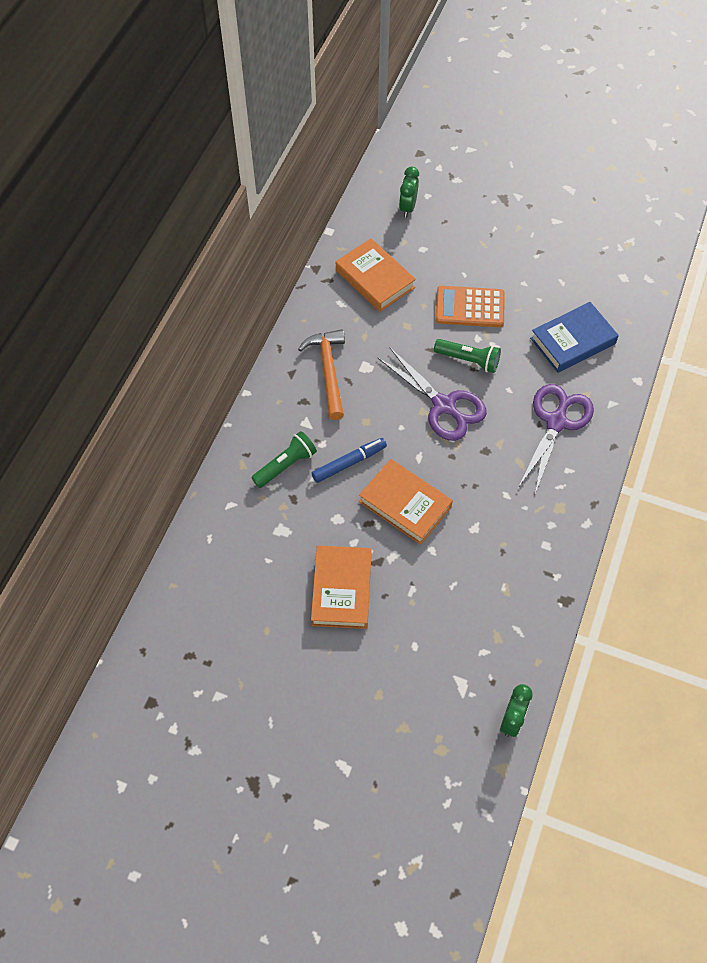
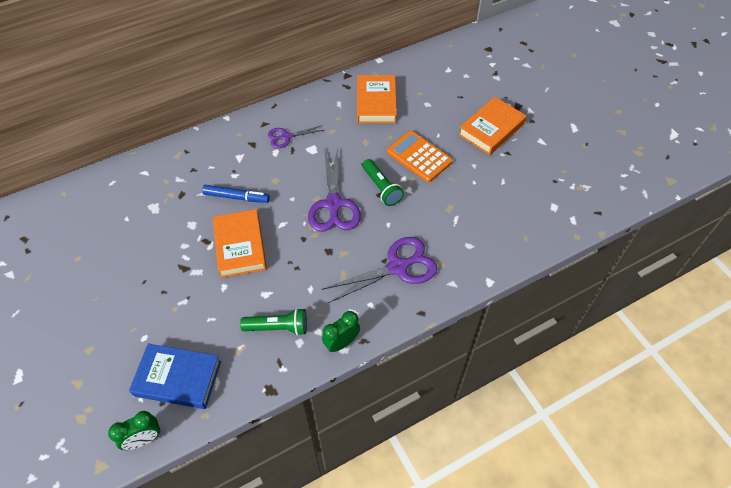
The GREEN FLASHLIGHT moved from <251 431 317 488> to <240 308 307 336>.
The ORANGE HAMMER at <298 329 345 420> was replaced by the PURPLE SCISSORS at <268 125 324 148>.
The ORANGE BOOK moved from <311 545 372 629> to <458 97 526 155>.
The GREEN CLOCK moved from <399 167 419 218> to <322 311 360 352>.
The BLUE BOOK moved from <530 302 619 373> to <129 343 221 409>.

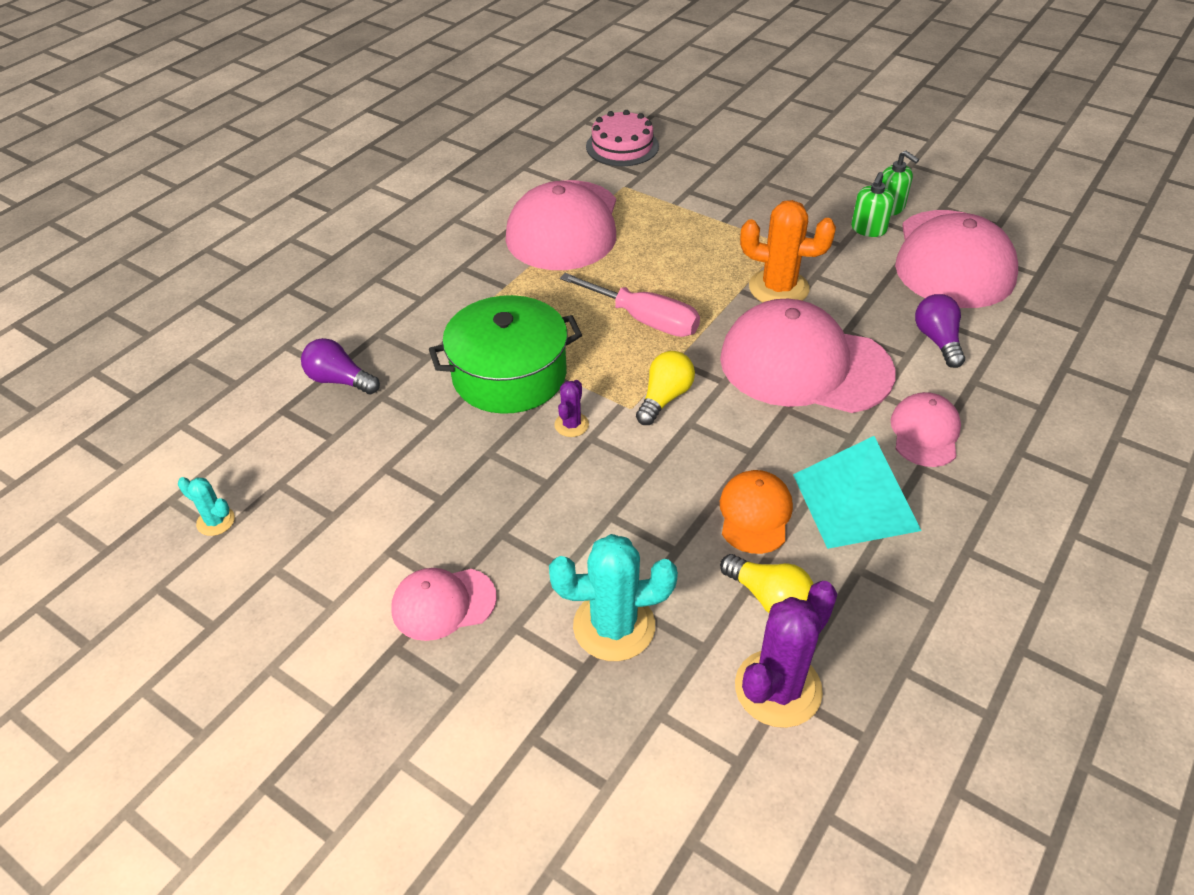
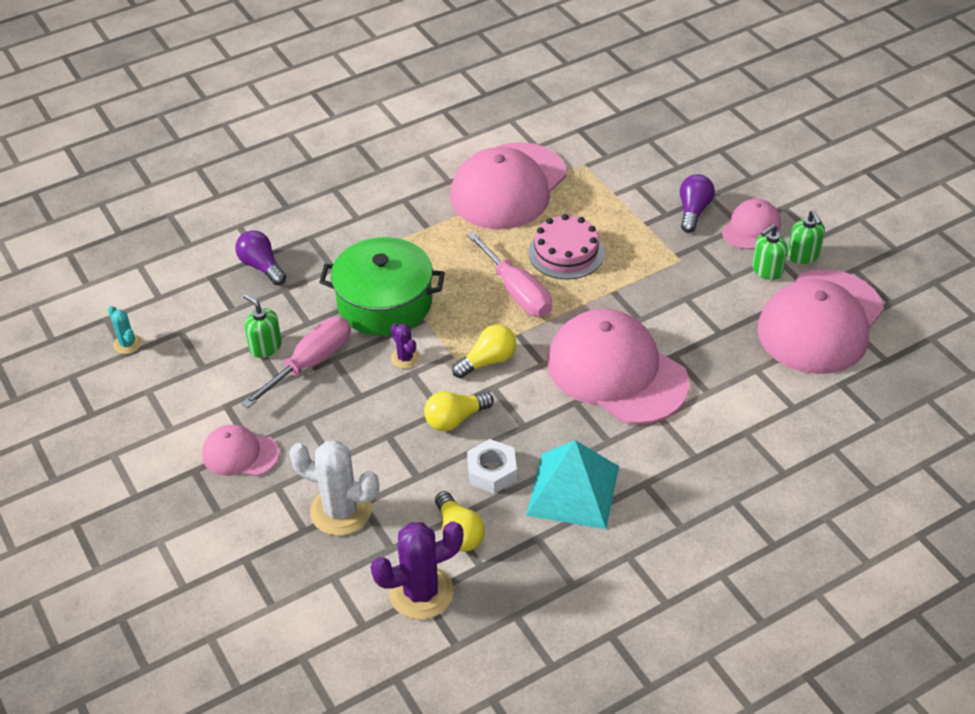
The TURQUOISE CACTUS at <549 534 678 661> became the WHITE CACTUS at <289 440 379 536>.
The PURPLE CACTUS at <554 380 589 437> turned 75 degrees counterclockwise.
The PINK CAKE moved from <586 110 659 166> to <528 214 604 279>.
The ORANGE CAP at <720 470 793 554> was replaced by the WHITE NUT at <467 439 517 494>.
The ORANGE CACTUS at <740 200 836 302> disappeared.
The PINK CAP moved from <890 392 961 467> to <722 199 781 249>.
The PURPLE LIGHT BULB moved from <915 294 965 368> to <680 174 715 233>.
The PINK SCREWDRIVER at <241 317 351 408> appeared.
The GREEN SOAP DISPENSER at <243 294 282 358> appeared.
The YELLOW LIGHT BULB at <424 391 494 431> appeared.

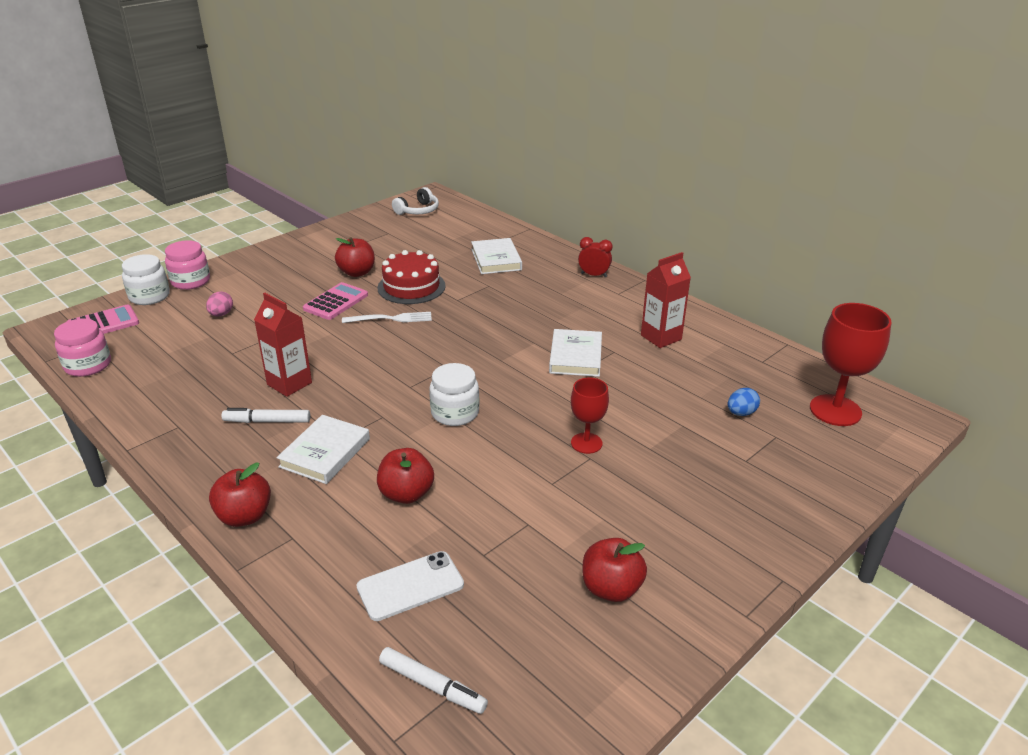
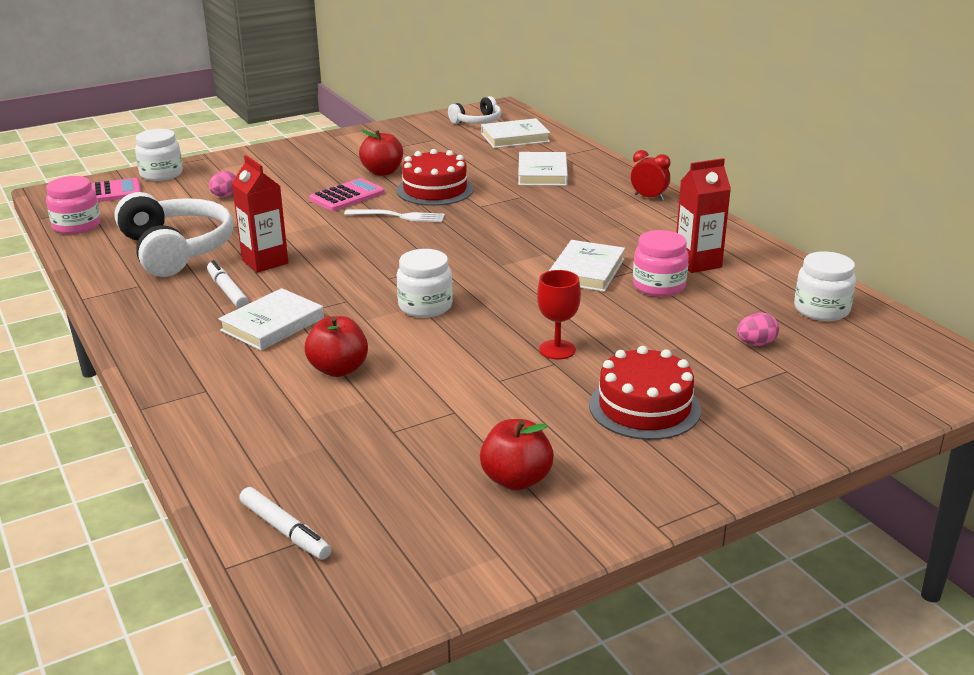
The PINK JAR moved from <165 240 210 290> to <633 230 689 297>.
The RED APPLE at <209 463 271 527> disappeared.
The WHITE MARKER at <221 408 310 423> turned 45 degrees clockwise.
The WHITE PHONE at <357 551 464 621> disappeared.
The BLUE EGG at <728 388 760 416> became the PINK EGG at <737 313 779 346>.
The RED GOBLET at <810 303 892 426> disappeared.
The WHITE HEADPHONES at <114 192 233 277> appeared.
The WHITE BOOK at <481 118 550 148> appeared.
The RED CAKE at <589 346 701 440> appeared.
The WHITE JAR at <794 251 856 321> appeared.

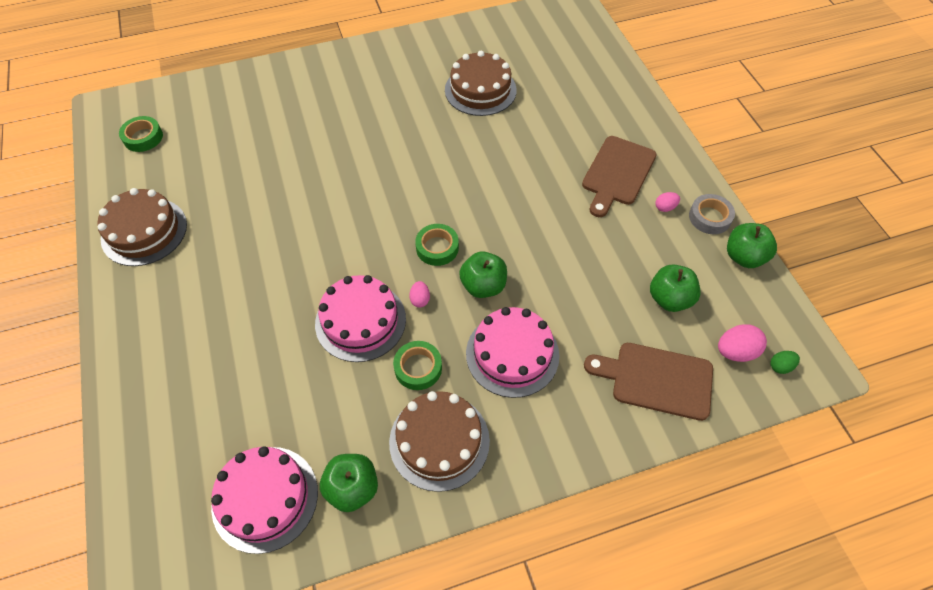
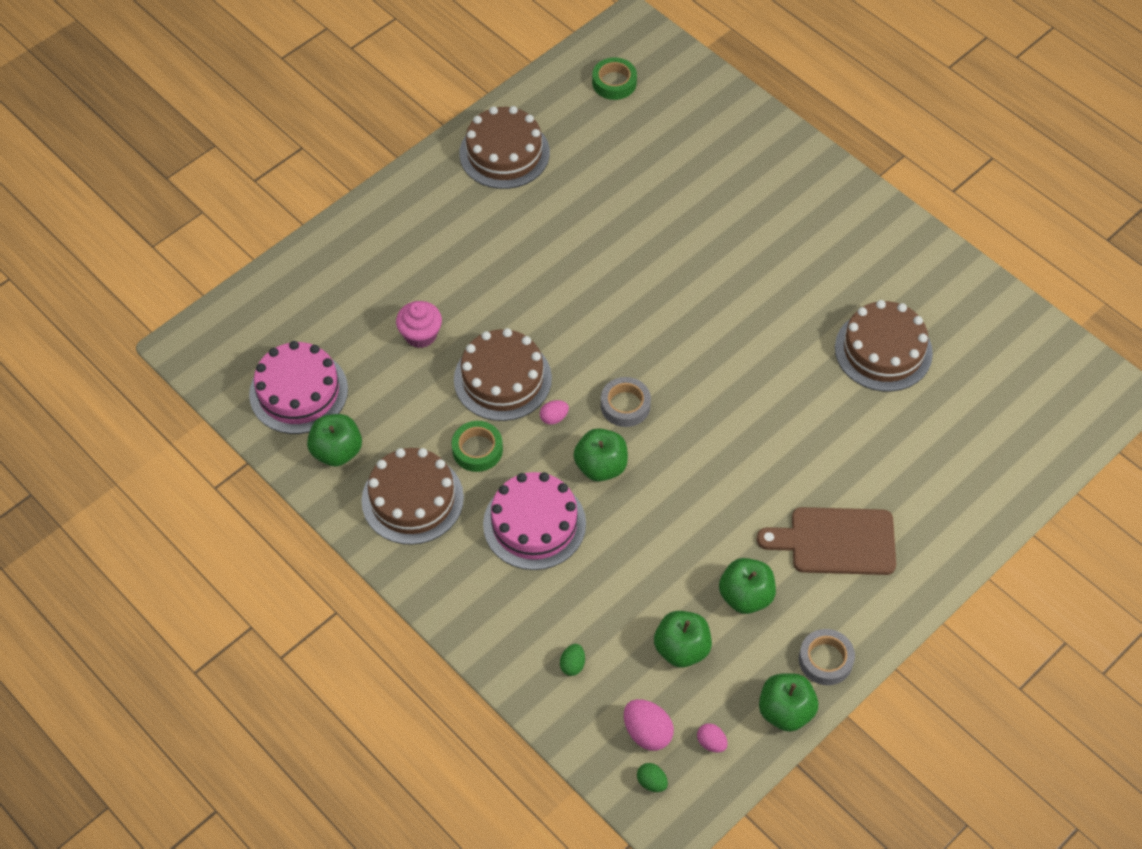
The PINK CAKE at <315 275 406 362> became the BROWN CAKE at <454 328 552 421>.
The GREEN TAPE at <415 224 459 266> became the GREY TAPE at <601 377 651 427>.
The BROWN CUTTING BOARD at <584 343 713 421> was replaced by the GREEN EGG at <560 644 585 676>.
The PINK EGG moved from <655 192 680 212> to <697 723 728 753>.
The PINK CUPCAKE at <396 301 442 348> appeared.
The GREEN APPLE at <719 558 776 614> appeared.

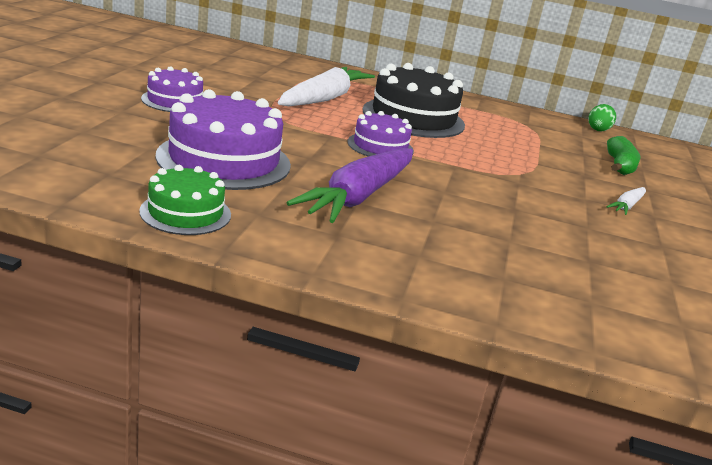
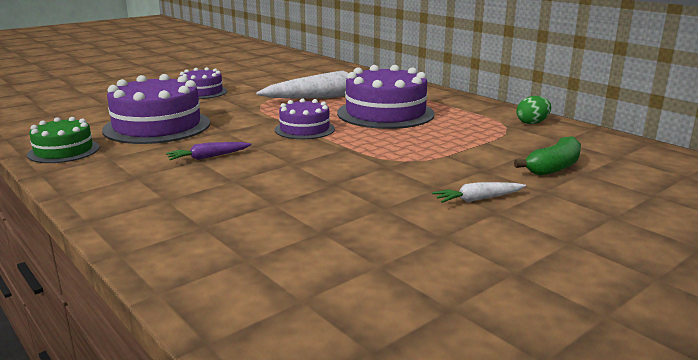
The PURPLE CARROT at <287 148 413 223> changed to 0.46 times the size.
The BLACK CAKE at <362 63 465 138> became the PURPLE CAKE at <337 65 435 129>.
The GREEN EGG moved from <588 104 616 131> to <517 96 551 124>.

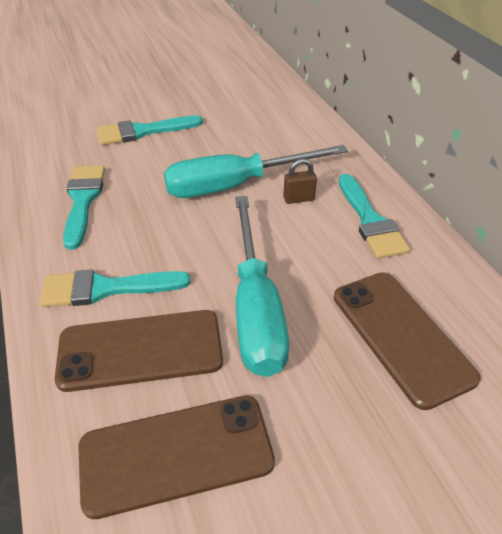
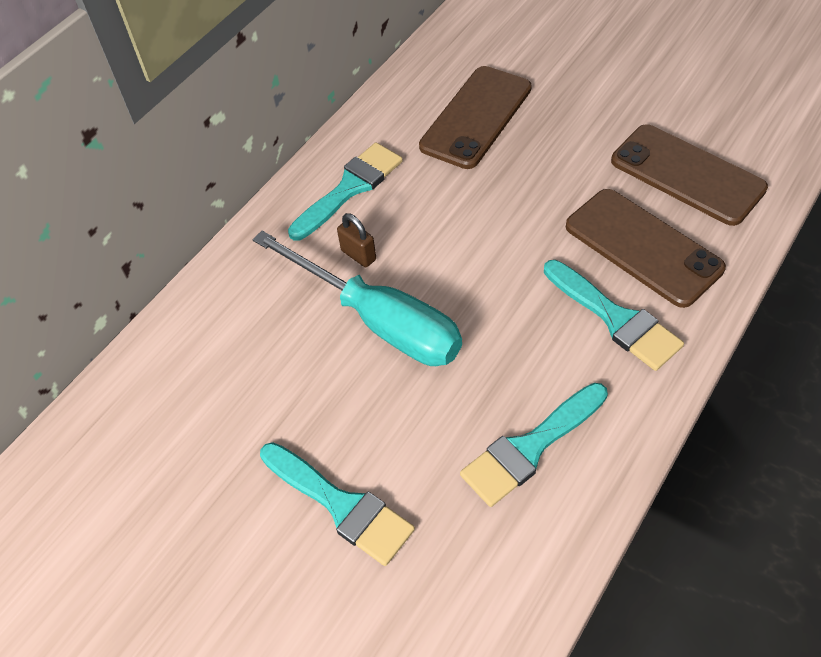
The TURQUOISE SCREWDRIVER at <235 196 289 377> disappeared.

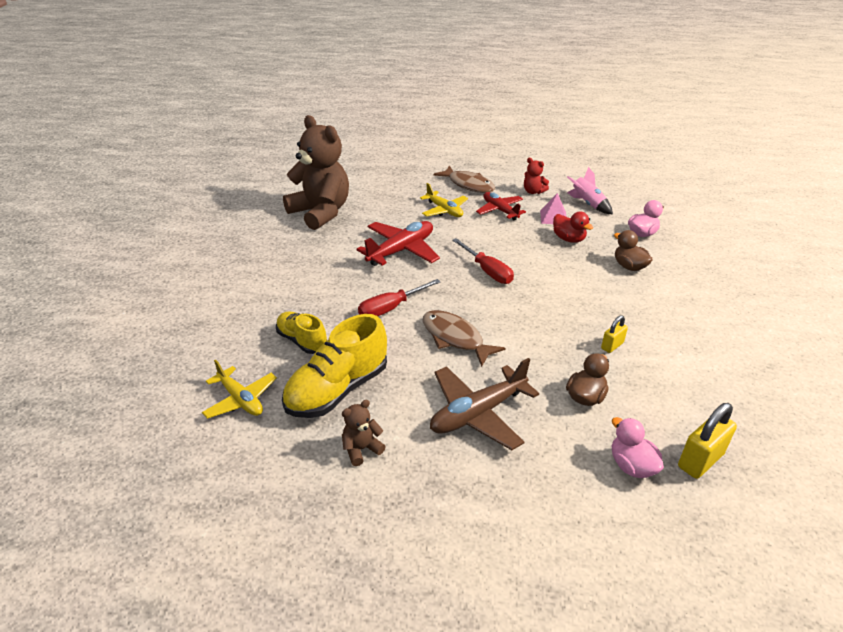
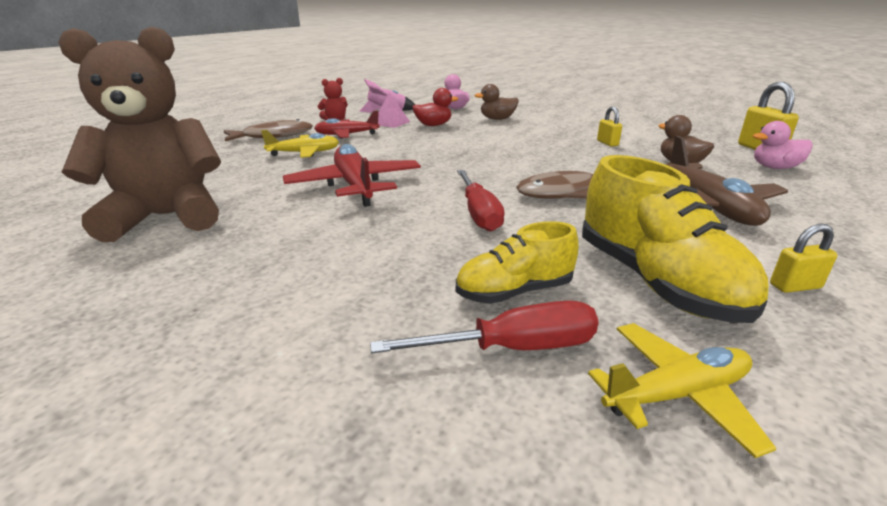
The BROWN TEDDY BEAR at <342 400 386 466> was replaced by the YELLOW PADLOCK at <770 223 837 293>.
The RED SCREWDRIVER moved from <452 238 514 284> to <370 300 599 353>.

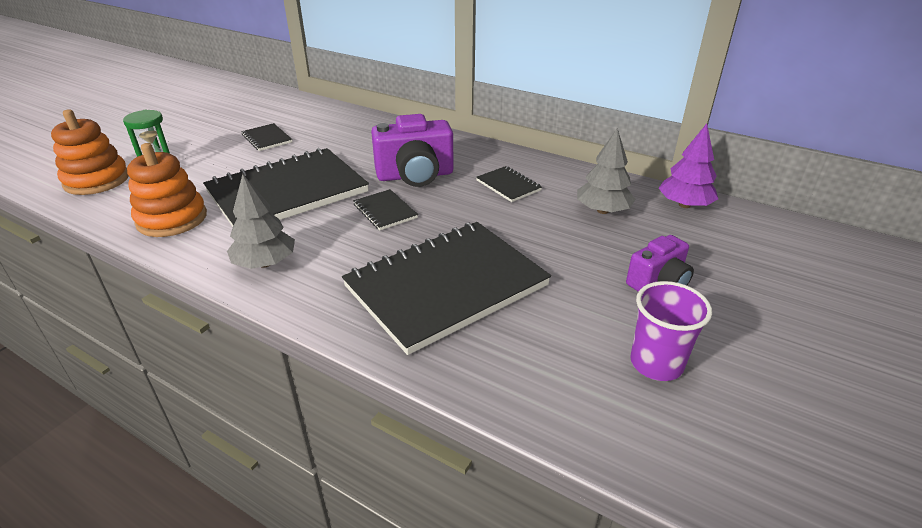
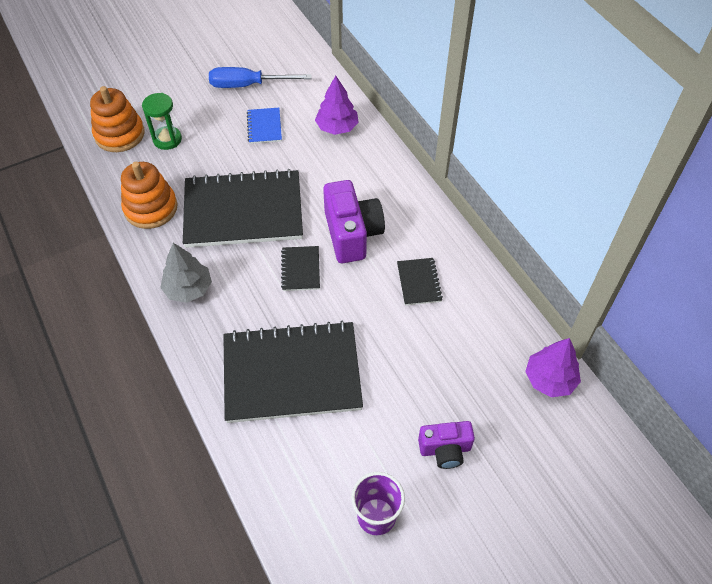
The BLACK NOTEBOOK at <241 123 292 151> became the BLUE NOTEBOOK at <247 108 282 144>.
The PURPLE CAMERA at <371 114 454 187> turned 120 degrees counterclockwise.
The GREY TREE at <577 128 635 214> disappeared.
The BLUE SCREWDRIVER at <209 67 312 88> appeared.
The PURPLE TREE at <315 76 359 135> appeared.

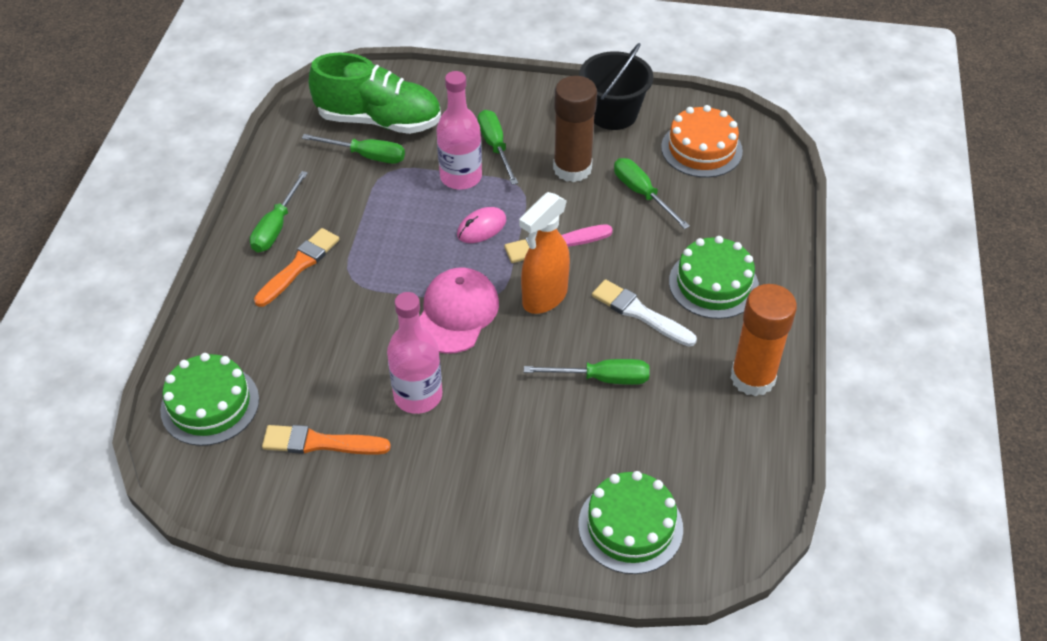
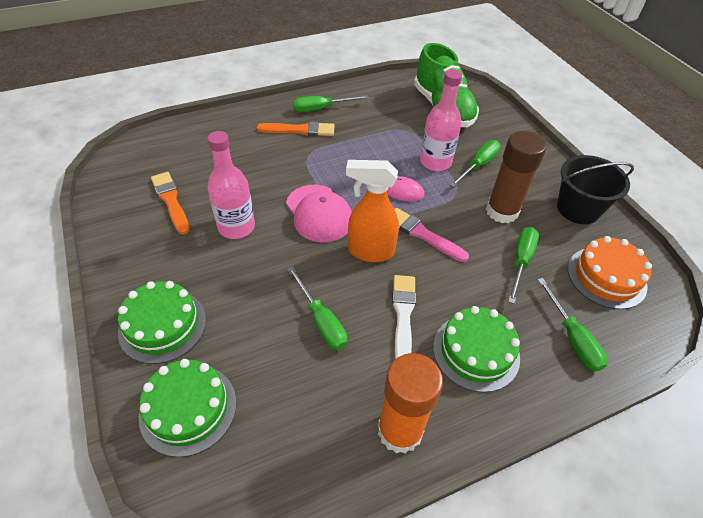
The GREEN CAKE moved from <160 353 259 446> to <118 281 206 364>.
The GREEN SCREWDRIVER moved from <302 134 405 164> to <537 278 608 371>.
The PINK CAP at <420 267 499 354> turned 75 degrees clockwise.

